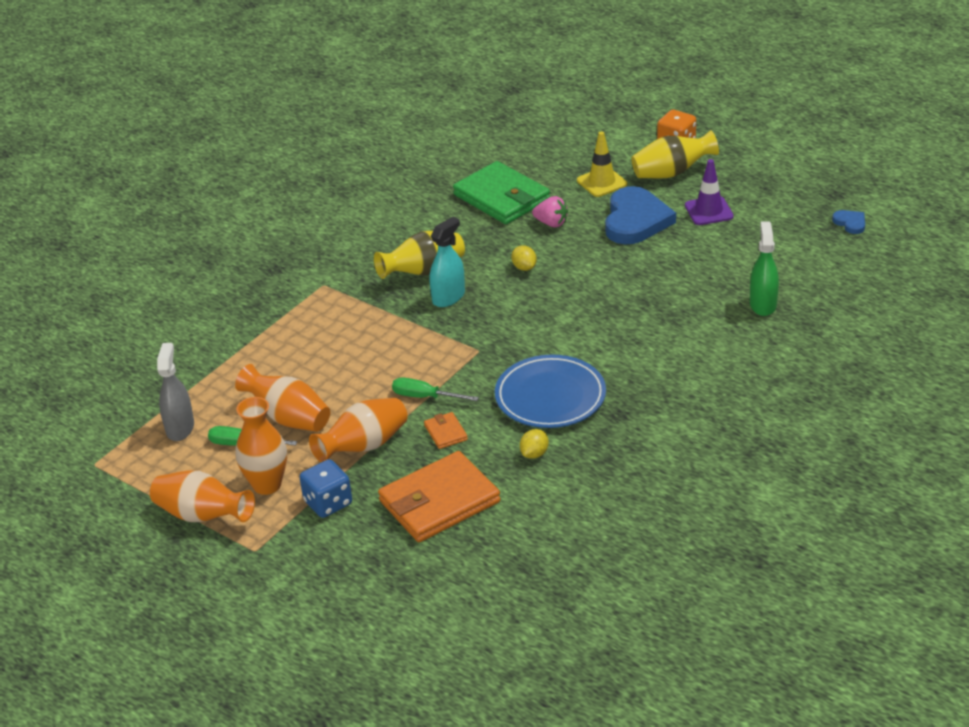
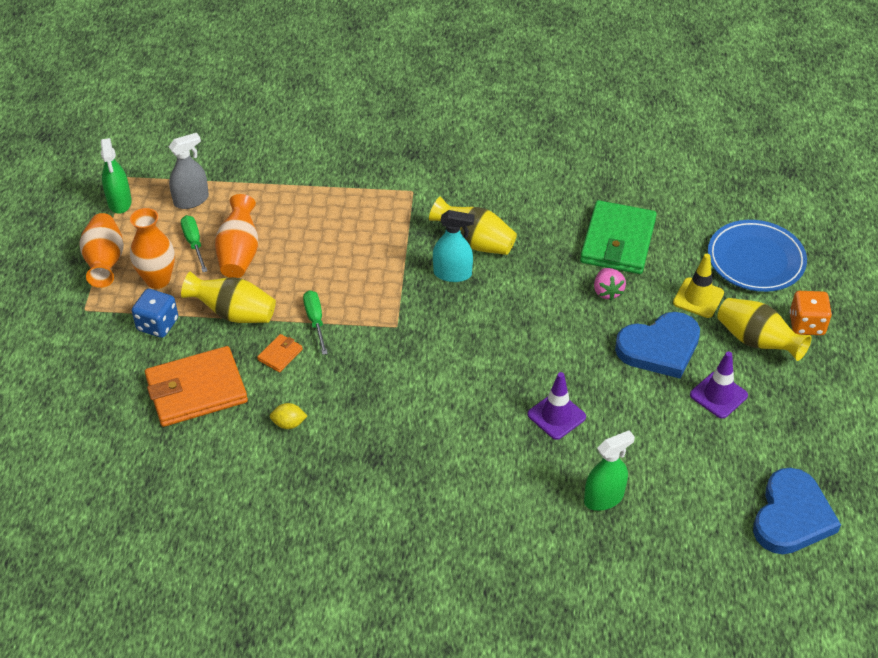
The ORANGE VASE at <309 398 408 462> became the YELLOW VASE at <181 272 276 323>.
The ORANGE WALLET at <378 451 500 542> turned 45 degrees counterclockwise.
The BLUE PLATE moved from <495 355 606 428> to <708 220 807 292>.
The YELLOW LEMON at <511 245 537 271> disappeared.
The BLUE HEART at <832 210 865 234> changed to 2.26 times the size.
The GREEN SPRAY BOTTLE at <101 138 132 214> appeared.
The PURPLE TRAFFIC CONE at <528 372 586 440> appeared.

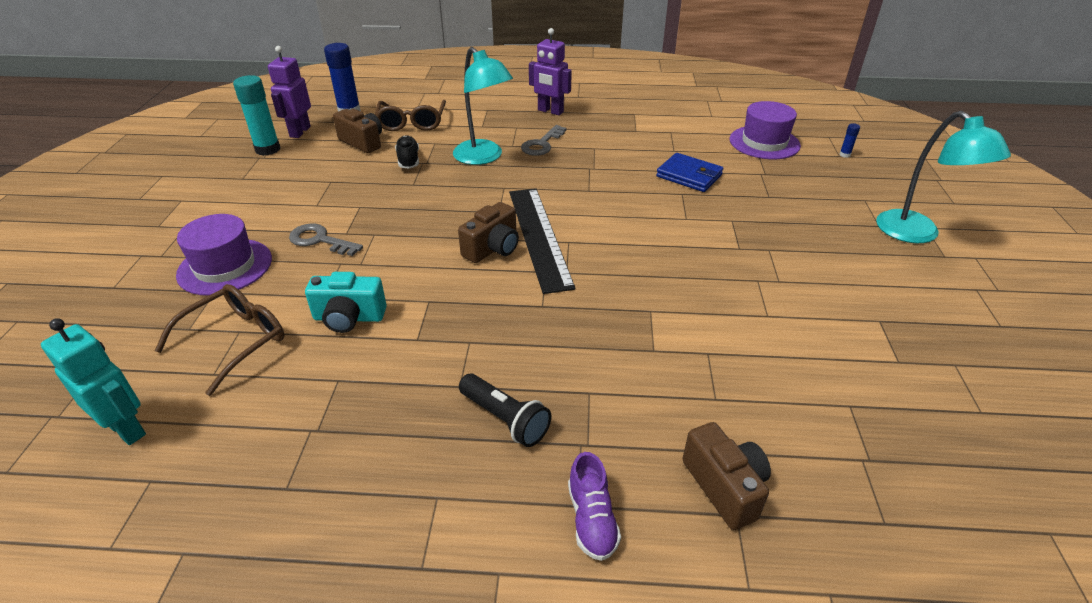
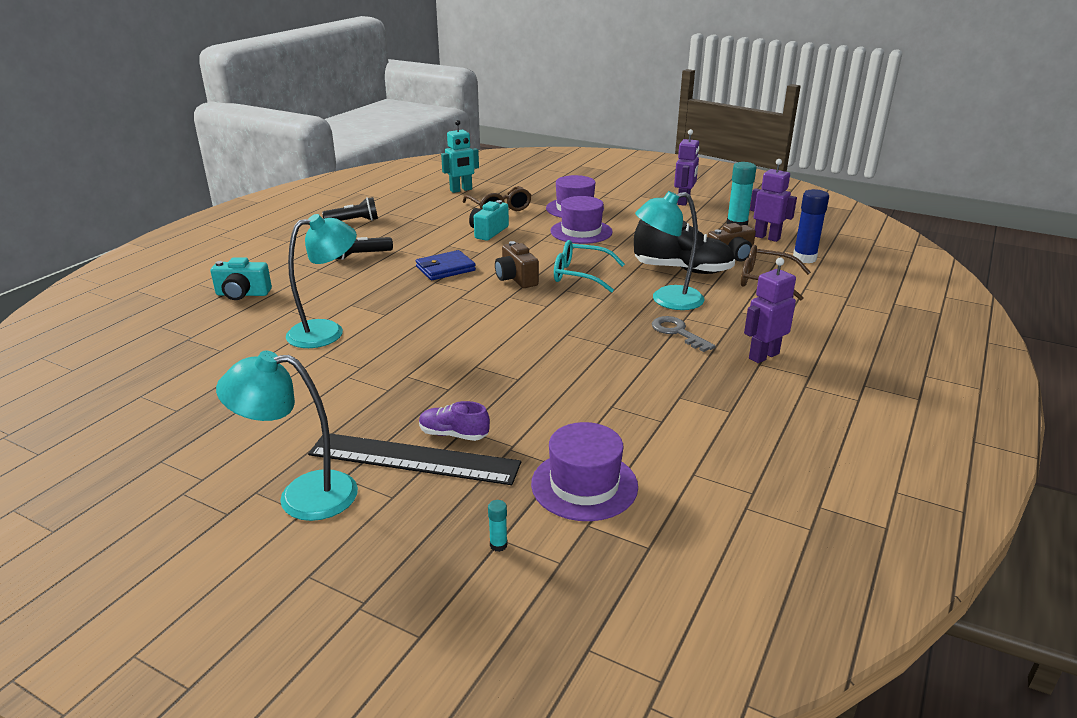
The GREY KEY at <289 224 363 256> was replaced by the PURPLE HAT at <550 196 613 244>.
The BLACK SHOE at <395 135 419 169> changed to 1.91 times the size.
The BLACK RULER moved from <509 188 576 294> to <308 433 521 485>.
The PURPLE SHOE moved from <568 452 621 561> to <419 401 490 441>.
The BLUE WALLET moved from <656 153 724 192> to <416 250 476 280>.
The BROWN CAMERA at <683 422 771 530> became the TURQUOISE CAMERA at <211 257 272 300>.
The BLUE GLUE STICK at <839 123 860 158> became the TURQUOISE GLUE STICK at <488 500 508 552>.
The TURQUOISE LAMP at <286 214 357 348> appeared.
The BLACK FLASHLIGHT at <322 197 378 221> appeared.
The TURQUOISE GLASSES at <554 240 625 293> appeared.
The PURPLE ROBOT at <674 129 700 206> appeared.

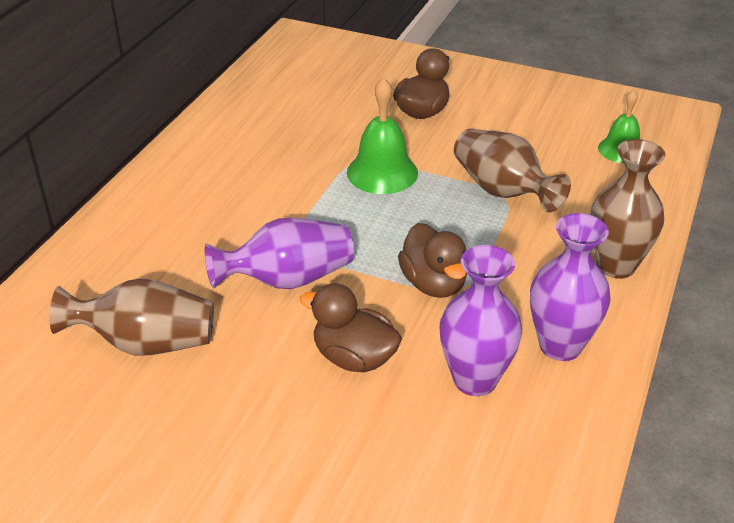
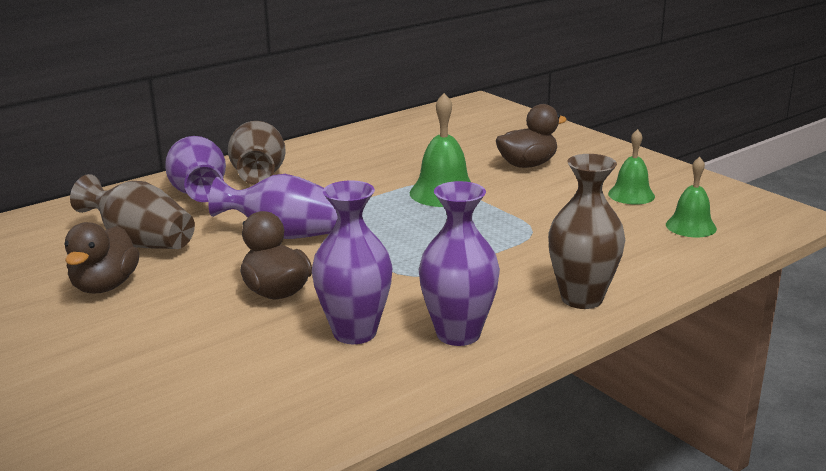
The BROWN DUCK moved from <398 223 467 298> to <64 222 139 293>.
The BROWN VASE moved from <454 129 571 212> to <228 121 286 185>.
The PURPLE VASE at <165 136 226 202> appeared.
The GREEN BELL at <608 129 655 205> appeared.

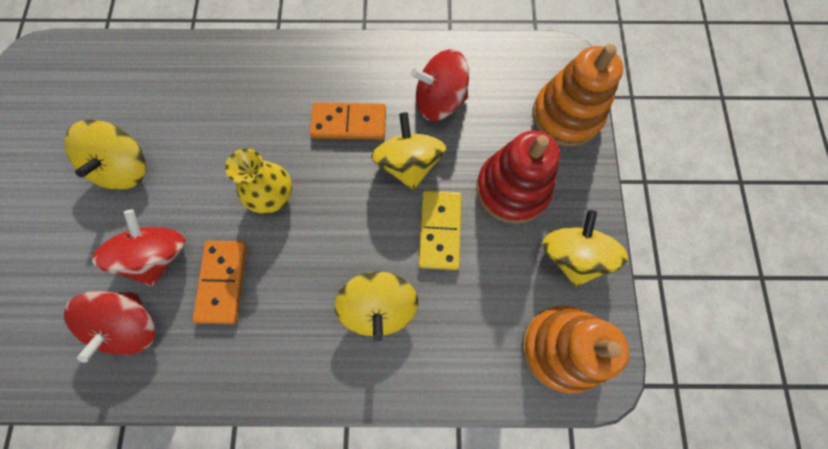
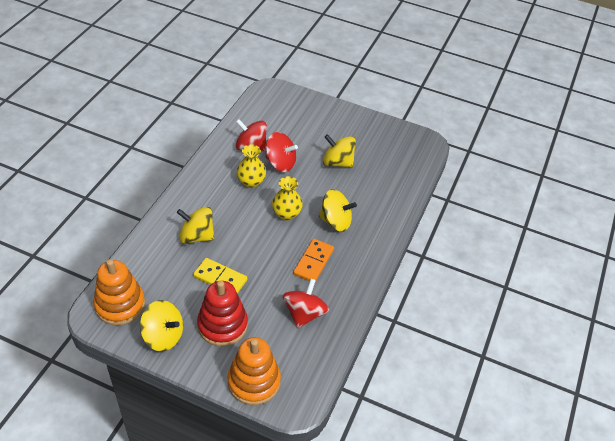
The ORANGE DOMINO at <193 241 247 324> was replaced by the YELLOW VASE at <237 144 266 188>.
The YELLOW SPINNING TOP moved from <371 112 446 190> to <319 189 357 232>.

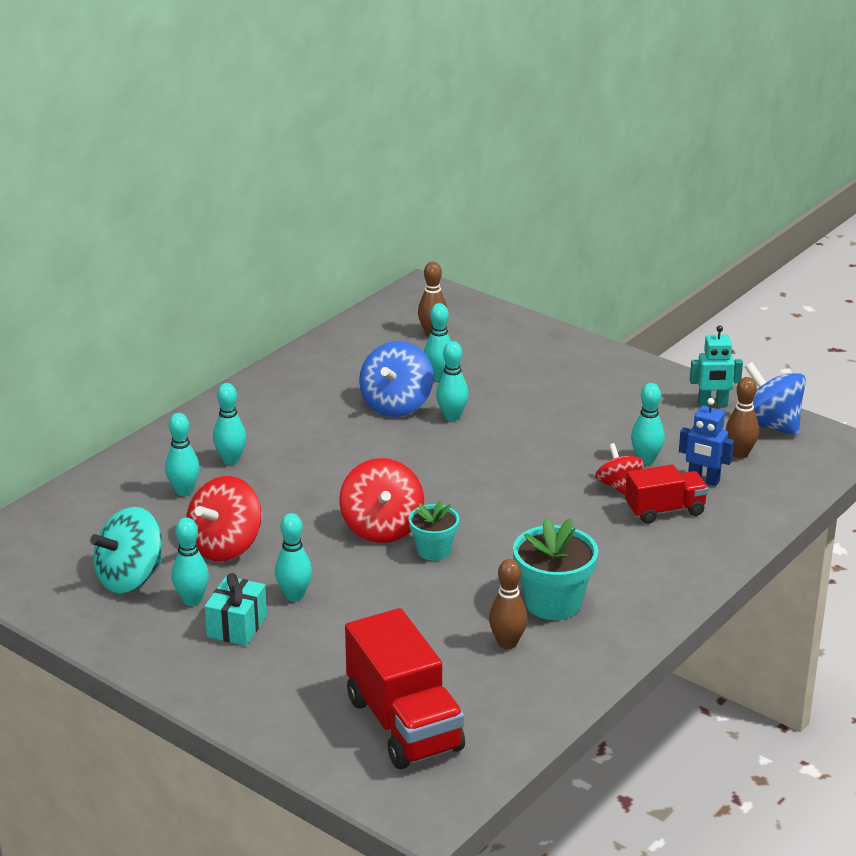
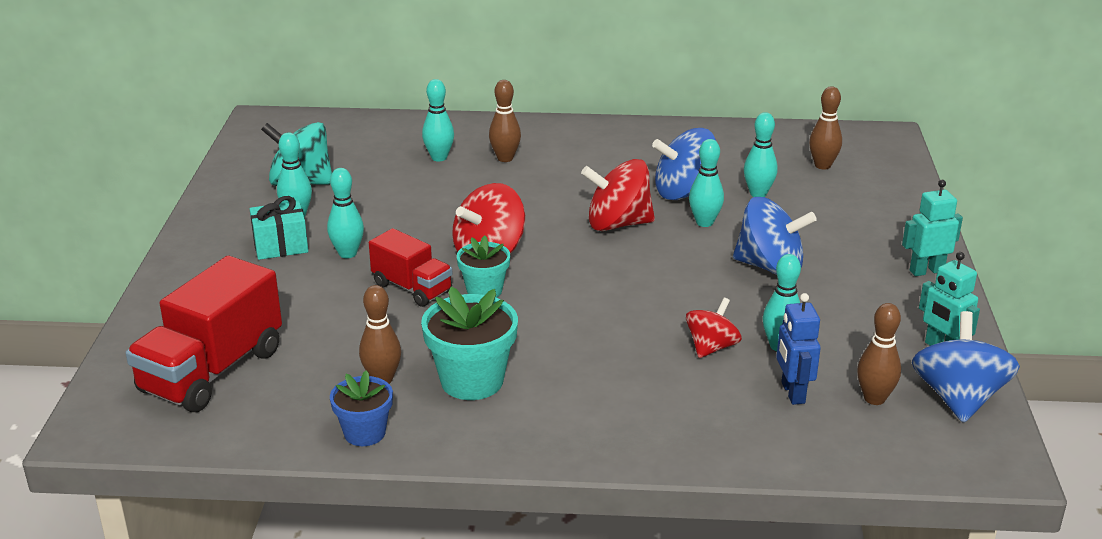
The RED SPINNING TOP moved from <186 476 262 561> to <581 159 655 231>.
The TURQUOISE BOWLING PIN at <213 383 246 465> became the BROWN BOWLING PIN at <489 80 521 162>.
The RED TRUCK moved from <625 465 708 524> to <369 228 452 307>.
The BLUE FLOWER POT at <330 370 393 446> appeared.
The BLUE SPINNING TOP at <733 197 817 275> appeared.
The TURQUOISE ROBOT at <902 180 963 276> appeared.

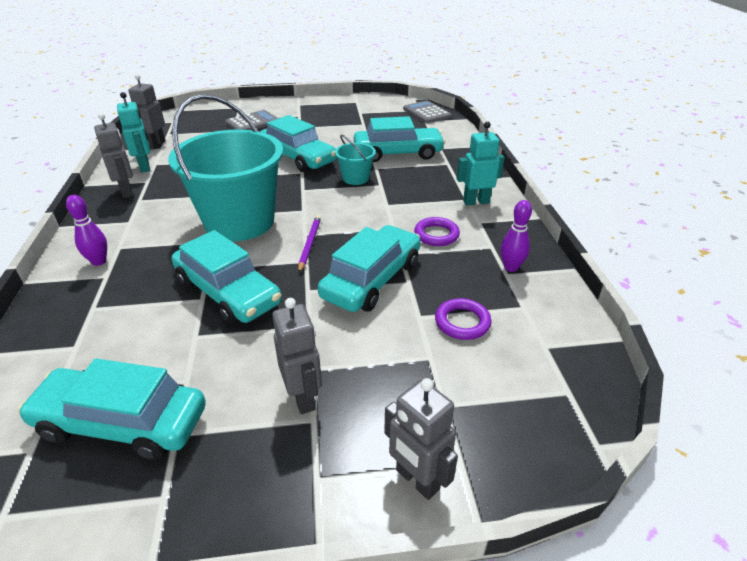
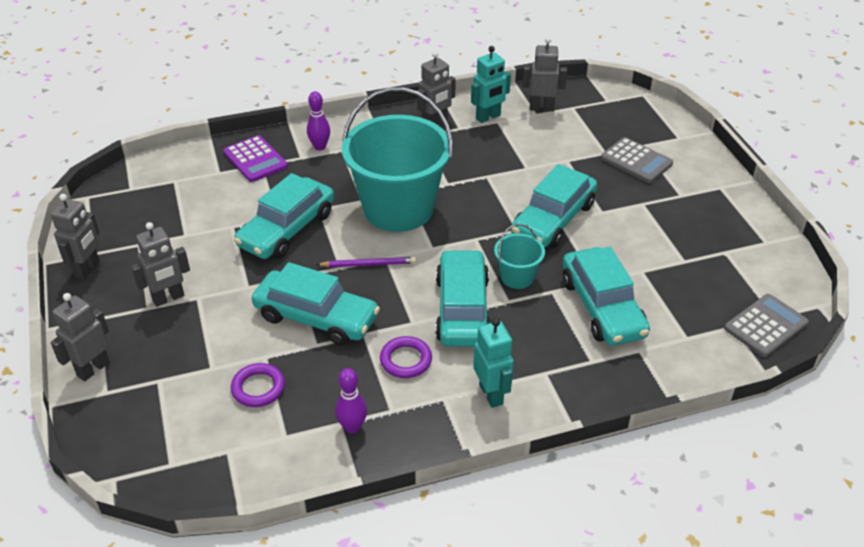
The TURQUOISE CAR moved from <18 358 206 460> to <436 249 491 347>.
The GREY ROBOT at <51 194 100 280> appeared.
The PURPLE CALCULATOR at <223 135 288 182> appeared.

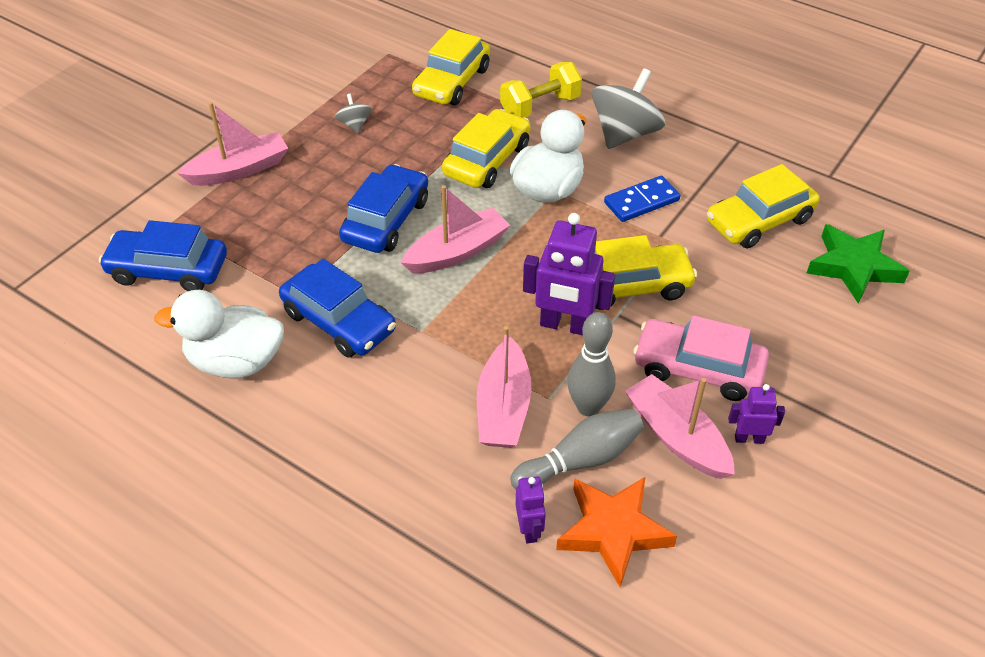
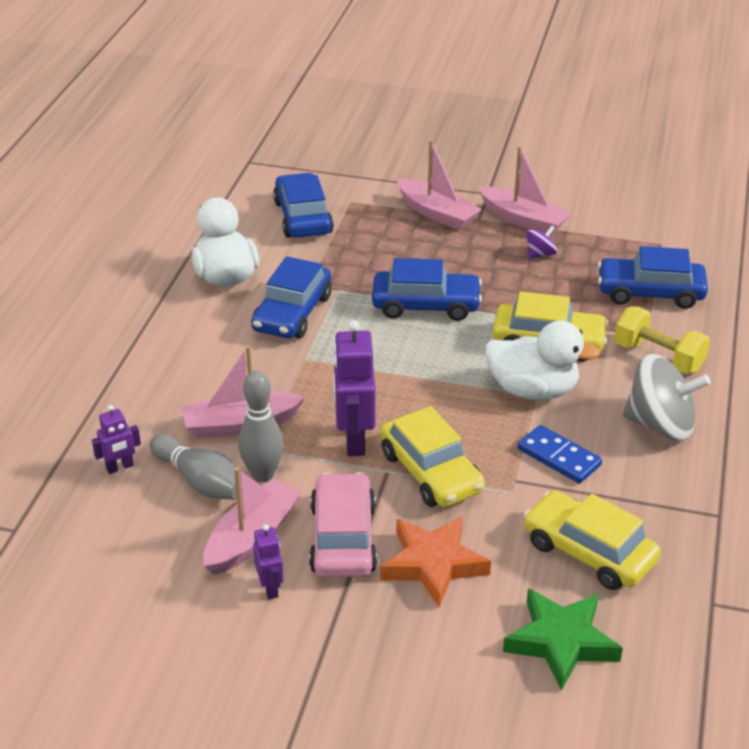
The GREY SPINNING TOP at <335 94 372 133> became the PURPLE SPINNING TOP at <526 226 557 259>.
The PINK BOAT moved from <401 185 510 273> to <478 146 572 235>.
The YELLOW CAR at <412 29 490 105> became the BLUE CAR at <598 246 708 309>.
The ORANGE STAR moved from <556 477 677 587> to <380 516 491 608>.

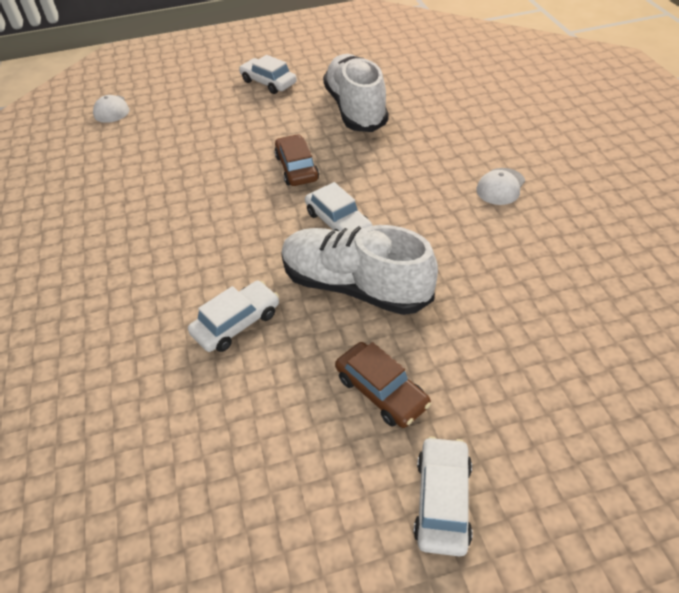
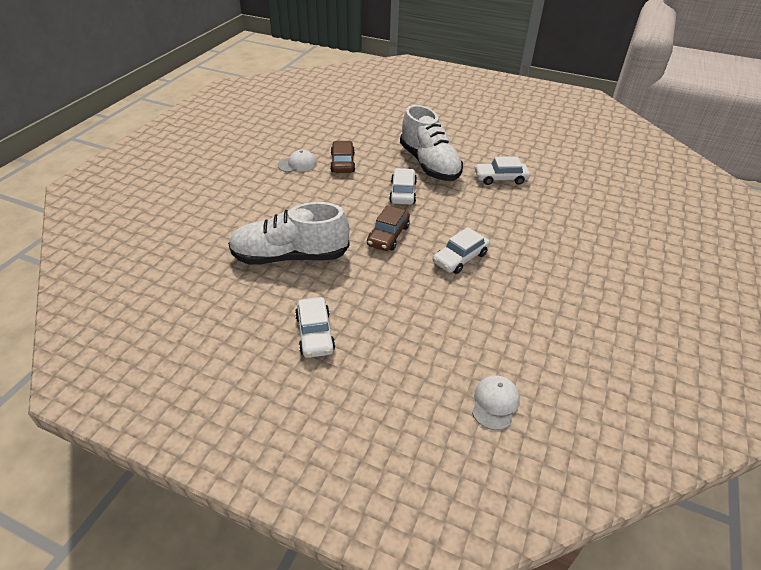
The WHITE SHOE at <323 54 389 132> turned 60 degrees clockwise.
The BROWN CAR moved from <335 342 431 428> to <330 141 355 173>.
The WHITE CAR moved from <413 436 473 557> to <433 227 490 274>.

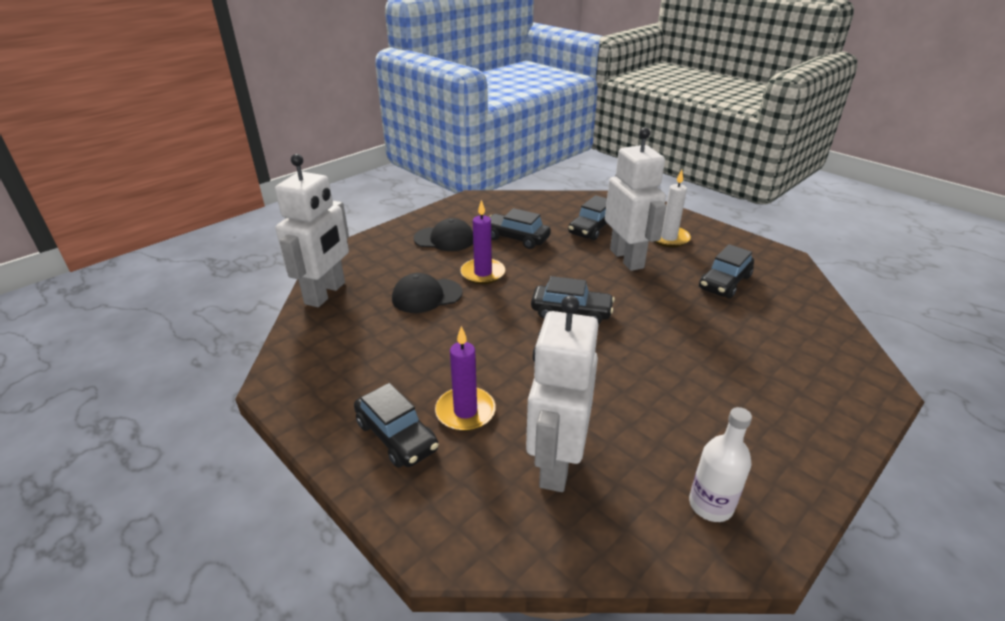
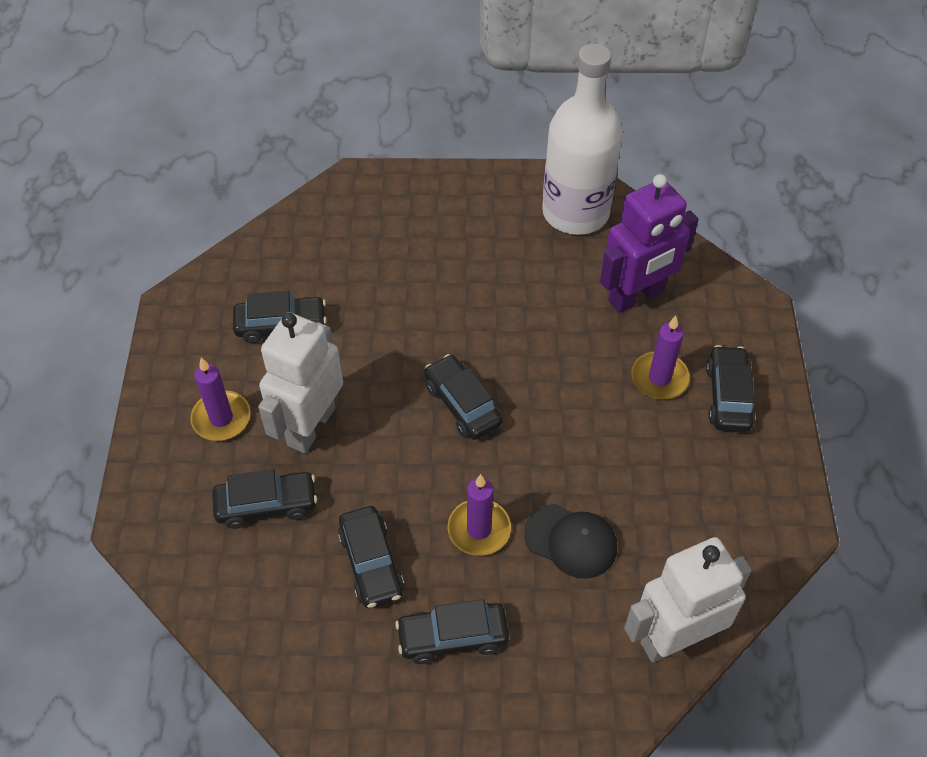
The BLACK CAP at <413 218 473 251> was replaced by the BLACK CAR at <395 599 509 664>.
The WHITE ROBOT at <526 295 598 492> became the PURPLE ROBOT at <600 174 698 313>.
The WHITE CANDLE at <654 170 691 247> became the PURPLE CANDLE at <190 358 251 441>.
The WHITE BOTTLE at <689 407 752 522> changed to 2.09 times the size.

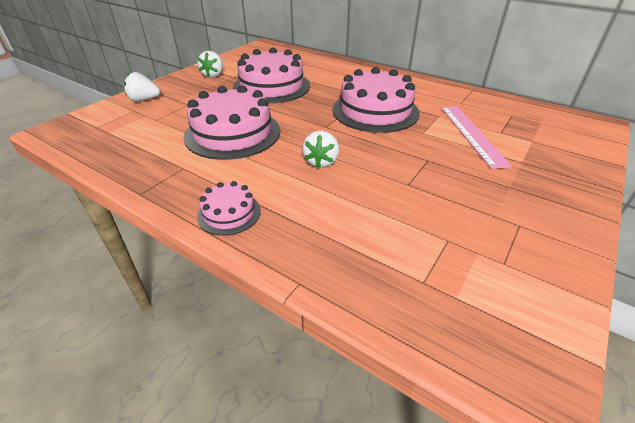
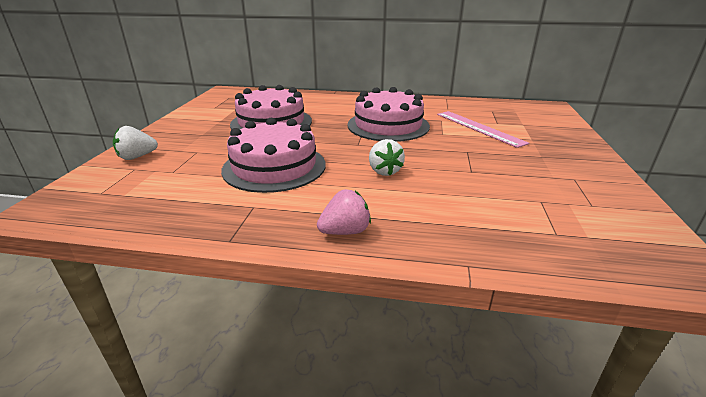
The PINK CAKE at <197 181 261 236> was replaced by the PINK STRAWBERRY at <317 189 371 235>.
The WHITE STRAWBERRY at <198 51 223 78> disappeared.

